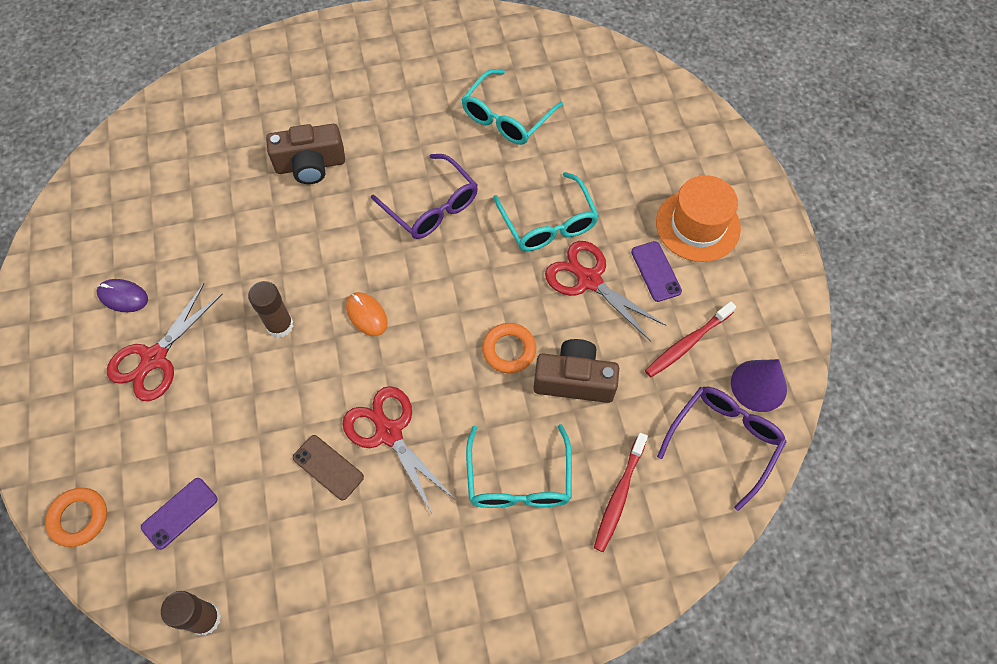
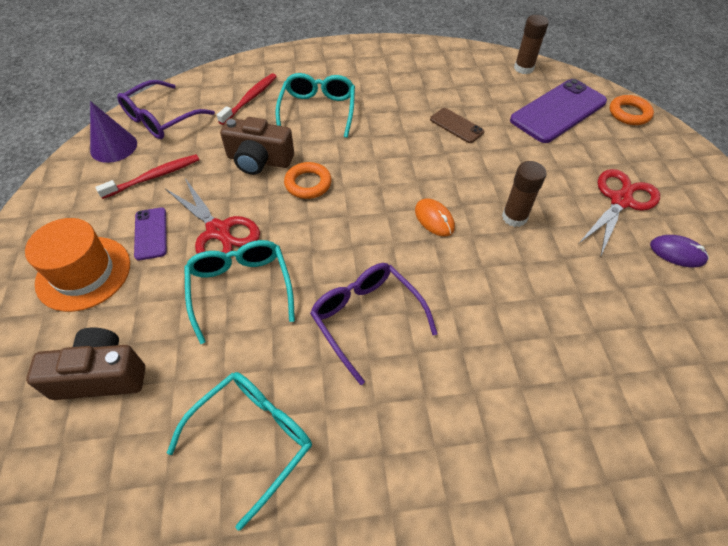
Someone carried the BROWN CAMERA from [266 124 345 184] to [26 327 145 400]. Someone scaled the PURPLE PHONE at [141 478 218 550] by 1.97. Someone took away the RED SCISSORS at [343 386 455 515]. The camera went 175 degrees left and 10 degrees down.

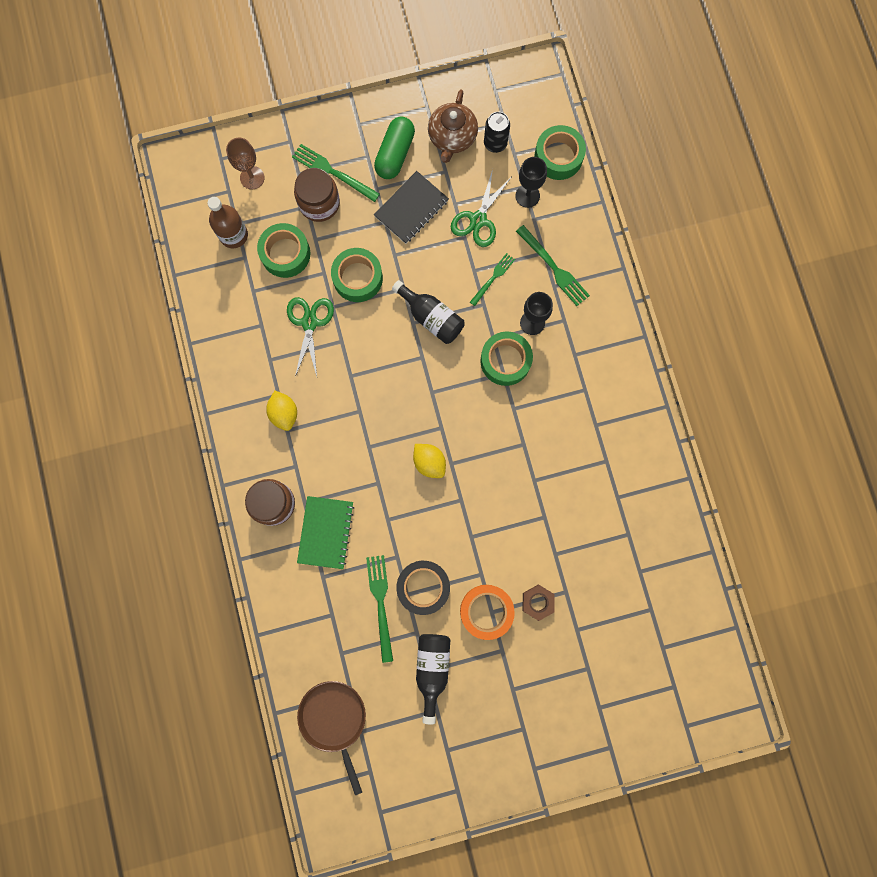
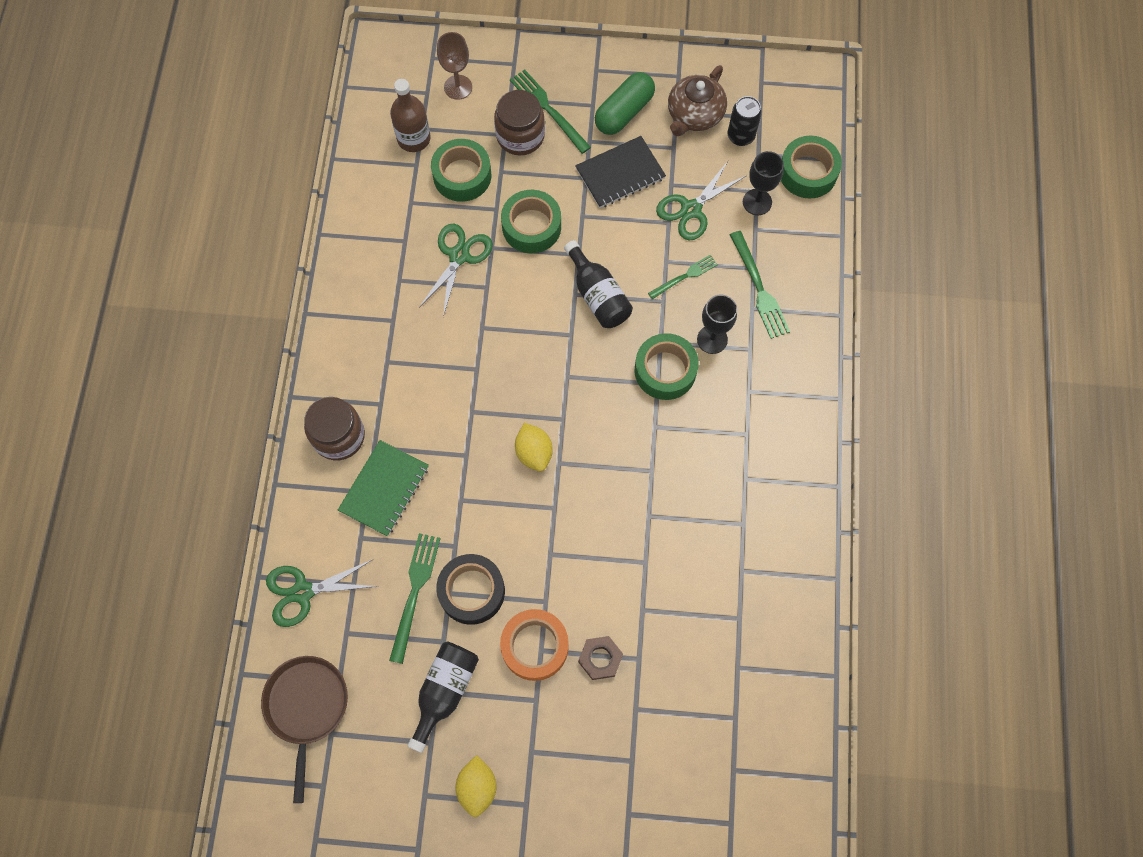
Someone put down the GREEN SCISSORS at [266 560 378 627]. Someone carried the YELLOW LEMON from [266 391 297 431] to [455 755 497 817]. The camera went 20 degrees right and 10 degrees down.

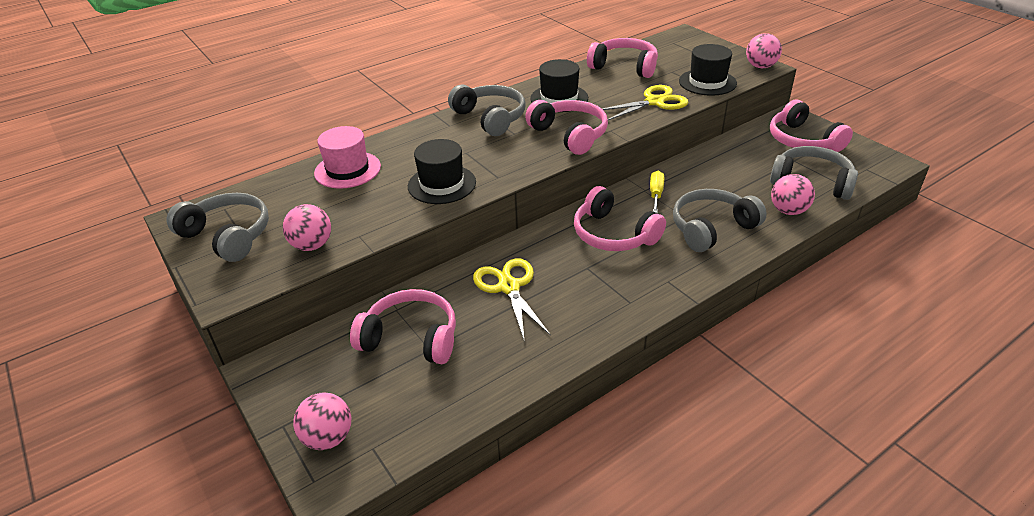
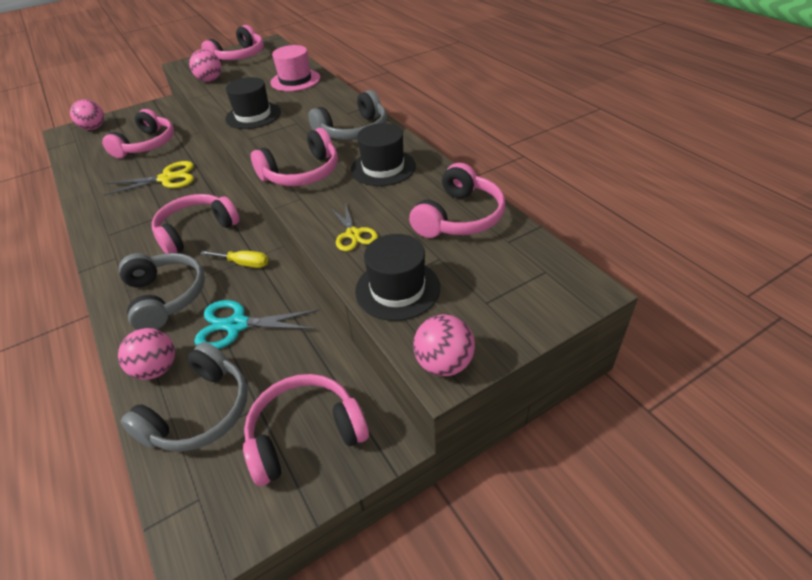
Someone put down the TURQUOISE SCISSORS at [194 300 320 349]. Someone repainted the GREY HEADPHONES at [167 193 269 262], which became the PINK HEADPHONES at [201 25 264 61]. Someone scaled the YELLOW SCISSORS at [602 85 688 120] by 0.66. The camera went 95 degrees right and 5 degrees up.

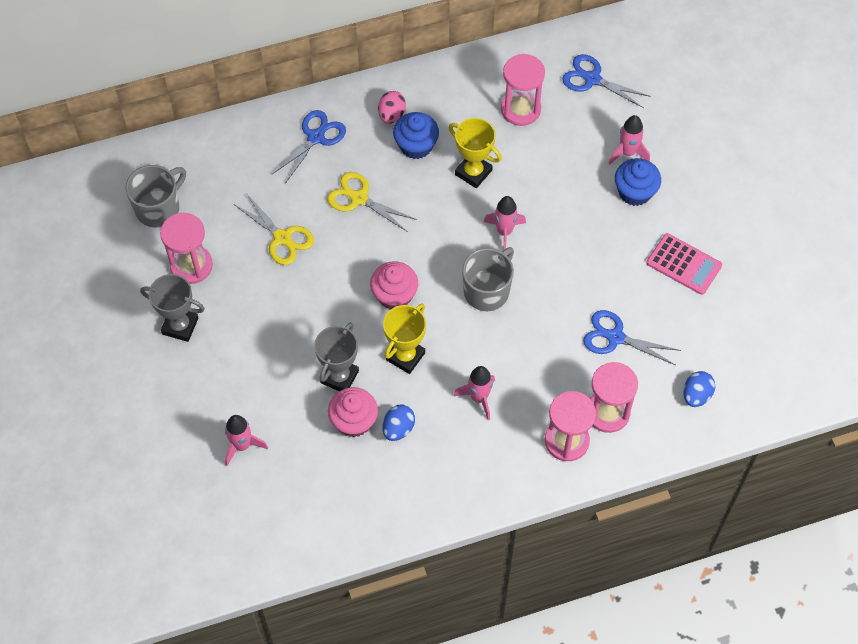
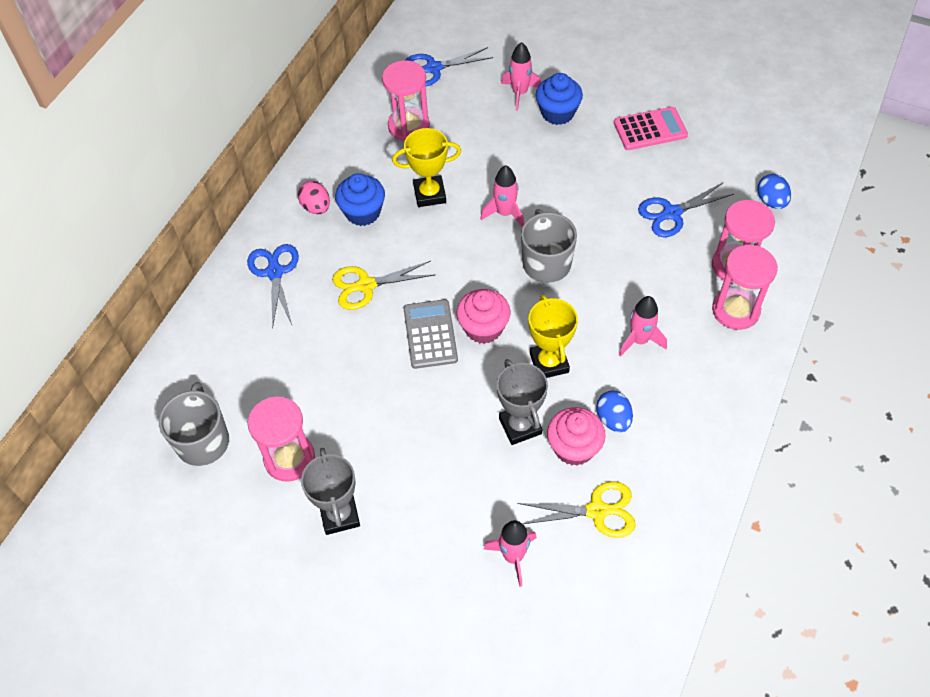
Someone rotated the GREY TROPHY at [140 274 205 342] by 75 degrees counterclockwise. Someone put down the GREY CALCULATOR at [403 299 458 369]. Someone carried the YELLOW SCISSORS from [235 193 314 265] to [517 482 636 538]. The camera went 45 degrees left and 5 degrees down.

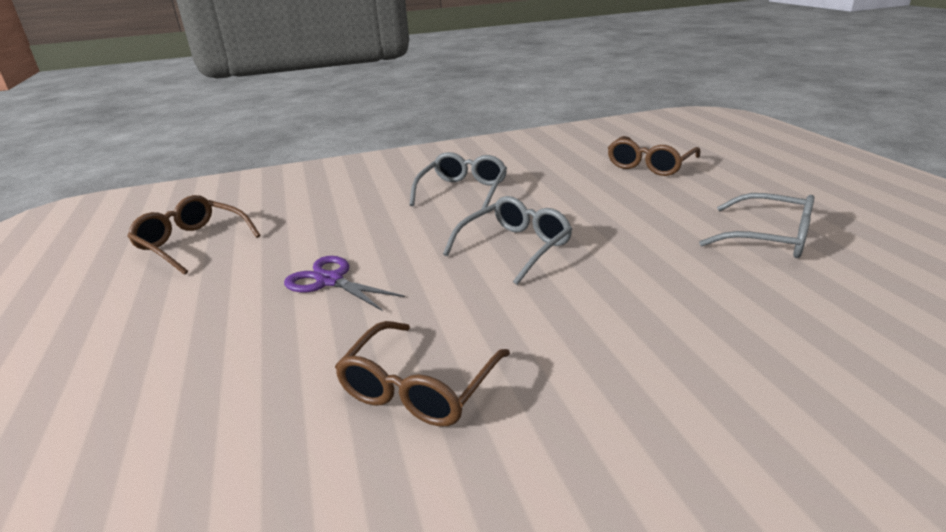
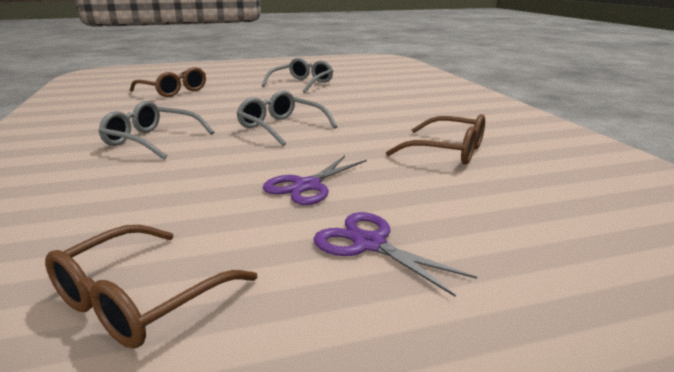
Someone put down the PURPLE SCISSORS at [313 212 477 297]. The camera went 90 degrees left and 5 degrees down.

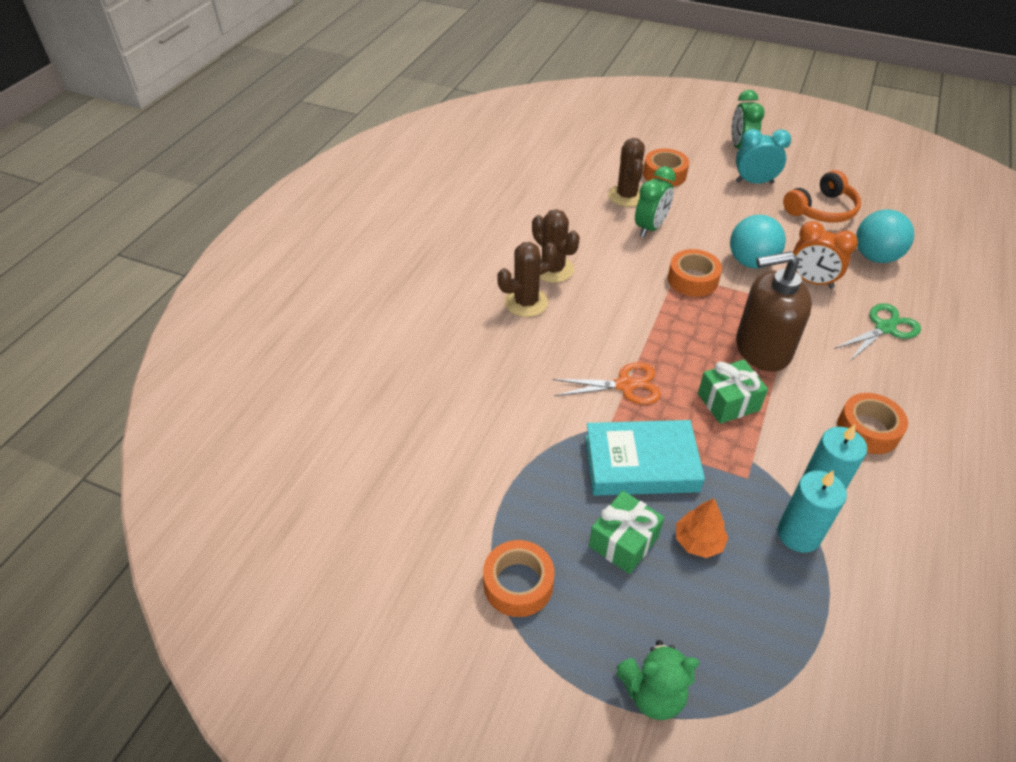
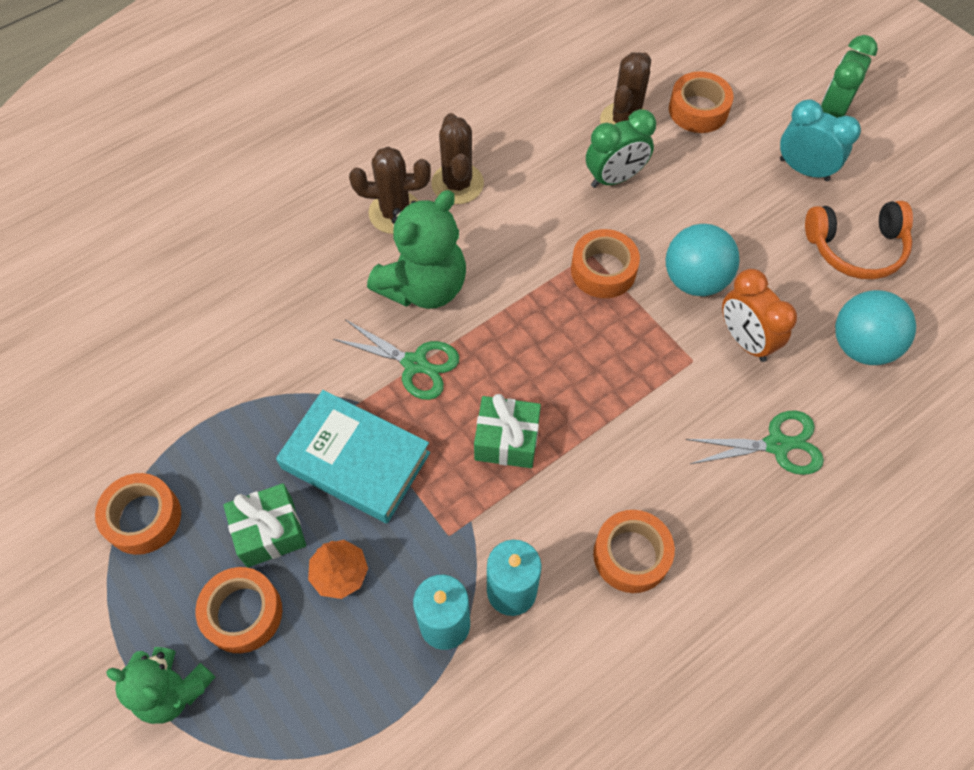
Someone put down the ORANGE TAPE at [195 567 282 653]. Someone repainted the ORANGE SCISSORS at [552 362 661 405], which became the GREEN SCISSORS at [333 319 459 400]. Someone put down the GREEN TEDDY BEAR at [367 190 466 309]. Someone took away the BROWN SOAP DISPENSER at [736 251 812 372]. The camera went 30 degrees right and 15 degrees up.

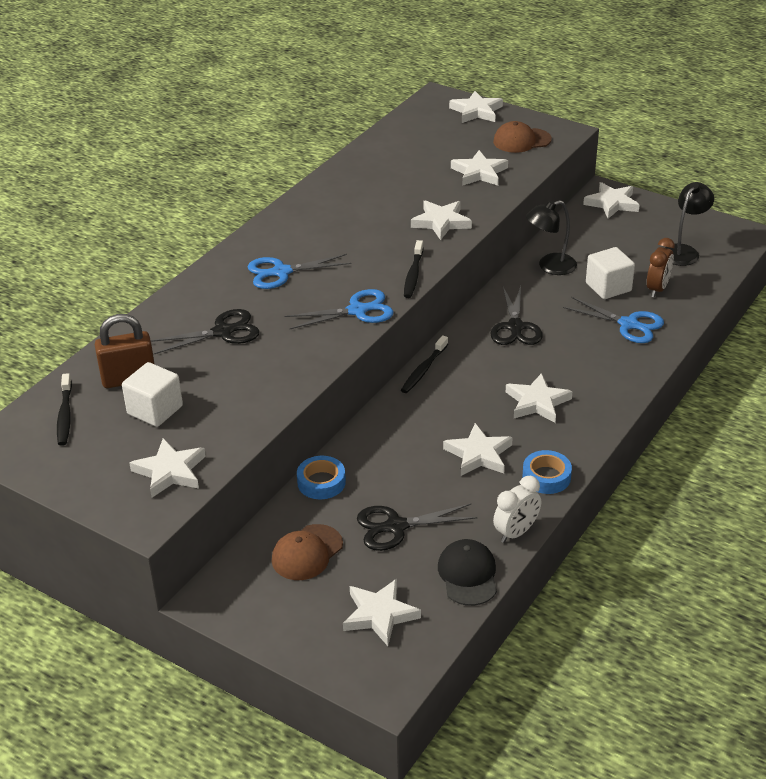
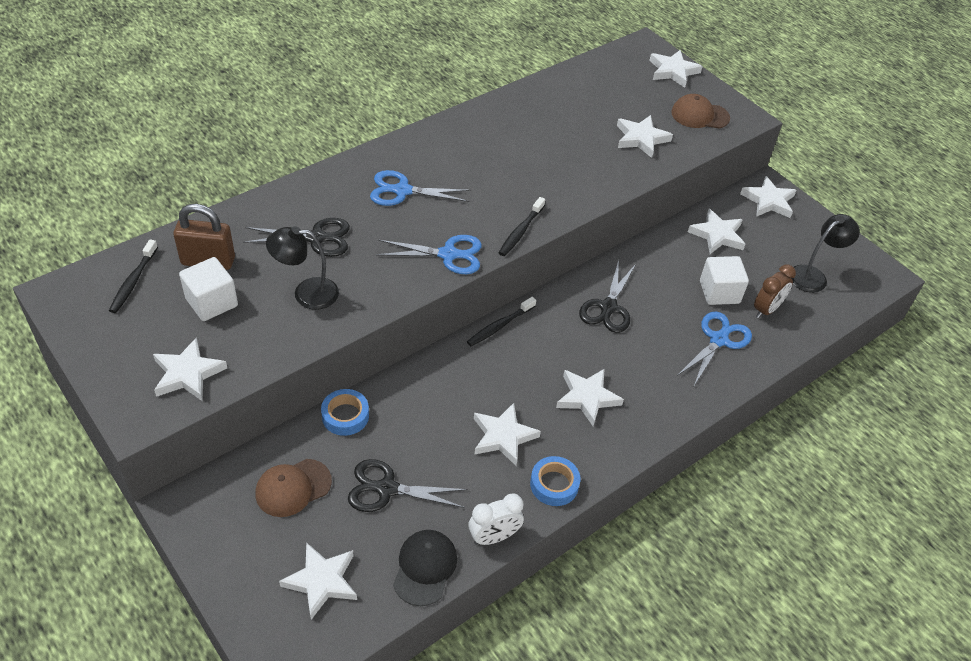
Someone carried the BLACK LAMP from [526 200 577 275] to [266 226 339 310]. Someone rotated the BLUE SCISSORS at [563 297 664 343] by 105 degrees counterclockwise. Someone carried the WHITE STAR from [411 200 472 240] to [688 209 745 254]. The camera went 15 degrees right and 10 degrees up.

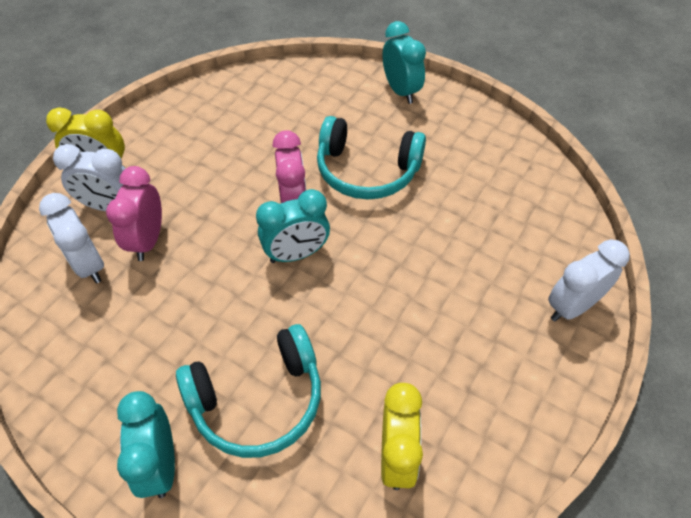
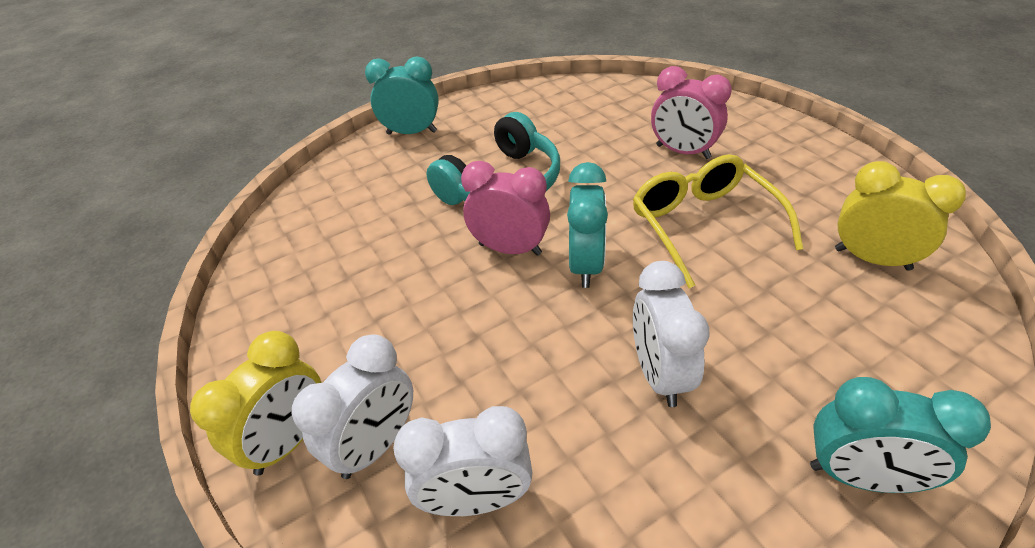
Someone put down the YELLOW GLASSES at [633 154 804 288]. Someone carried the WHITE CLOCK from [548 239 630 322] to [633 261 710 407]. Someone carried the PINK CLOCK from [106 166 162 261] to [651 66 732 159]. Someone took away the TURQUOISE HEADPHONES at [176 324 321 458]. The camera went 60 degrees left and 10 degrees down.

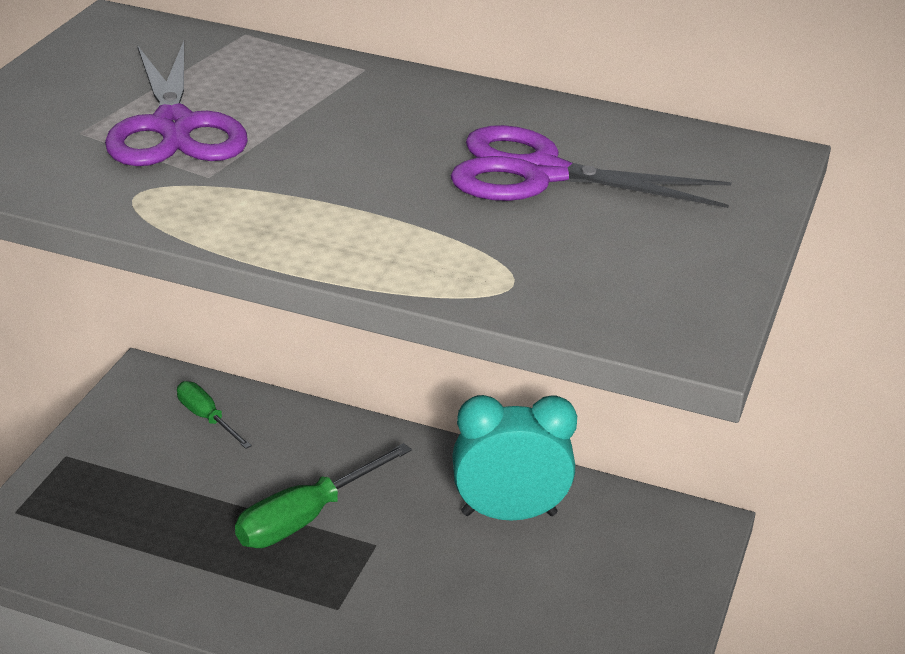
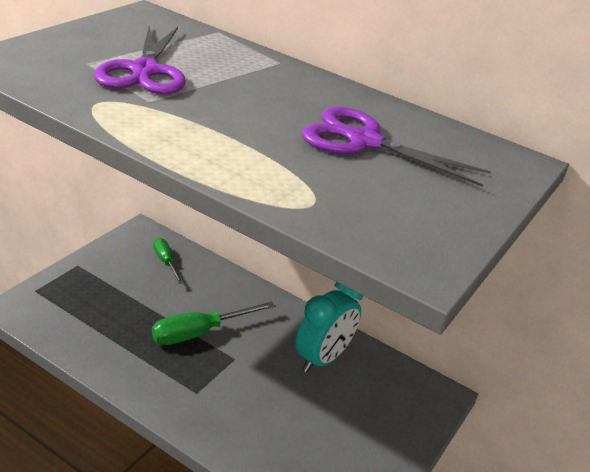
Someone rotated the TURQUOISE CLOCK at [452 395 577 521] by 120 degrees clockwise. The camera went 10 degrees right and 0 degrees up.

